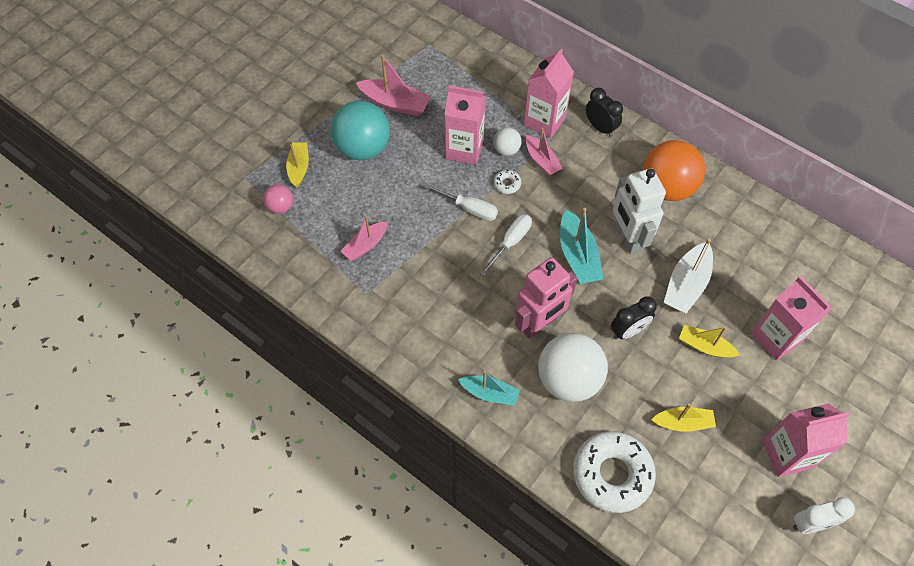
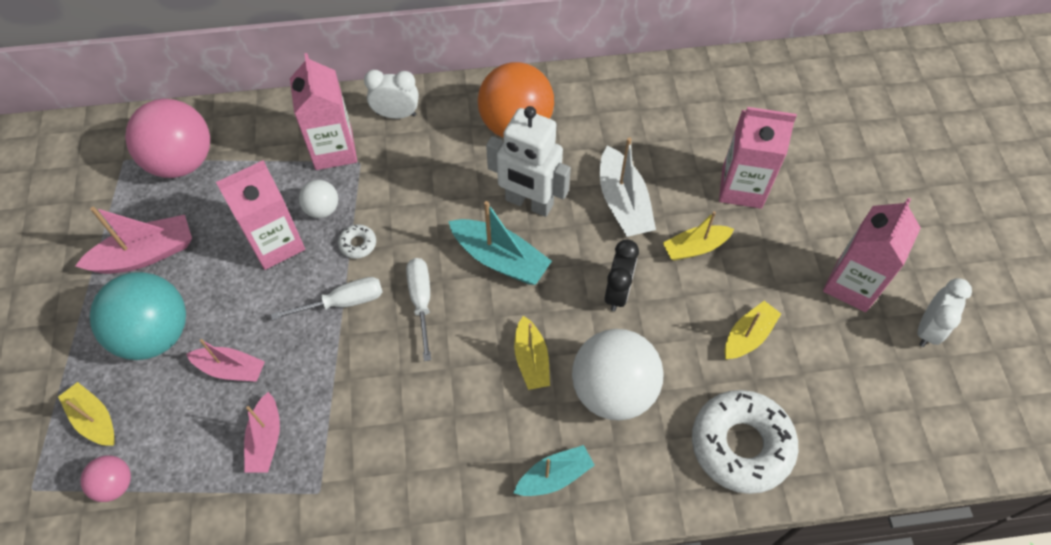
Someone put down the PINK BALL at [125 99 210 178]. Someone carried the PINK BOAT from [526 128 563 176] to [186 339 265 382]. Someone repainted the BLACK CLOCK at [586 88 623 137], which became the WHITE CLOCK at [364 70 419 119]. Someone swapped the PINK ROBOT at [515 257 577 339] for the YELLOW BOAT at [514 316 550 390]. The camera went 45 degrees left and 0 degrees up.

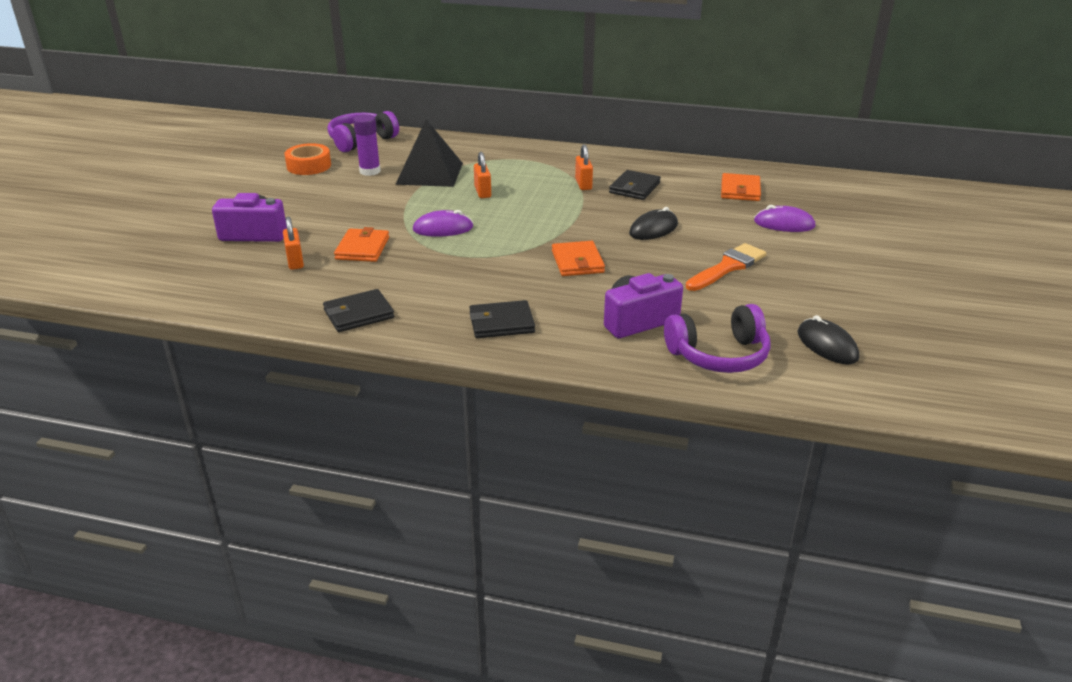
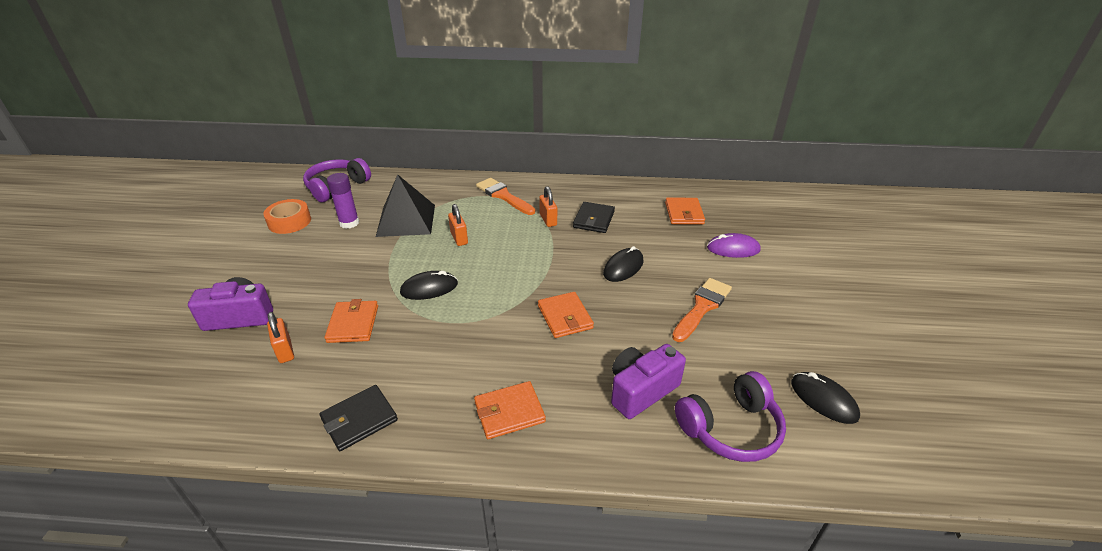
Someone repainted the PURPLE MOUSE at [413 210 473 237], which became the BLACK MOUSE at [400 271 458 300]. Someone repainted the BLACK WALLET at [469 300 535 338], which became the ORANGE WALLET at [474 381 546 439]. Someone put down the ORANGE BRUSH at [476 178 535 215]. The camera went 10 degrees left and 5 degrees up.

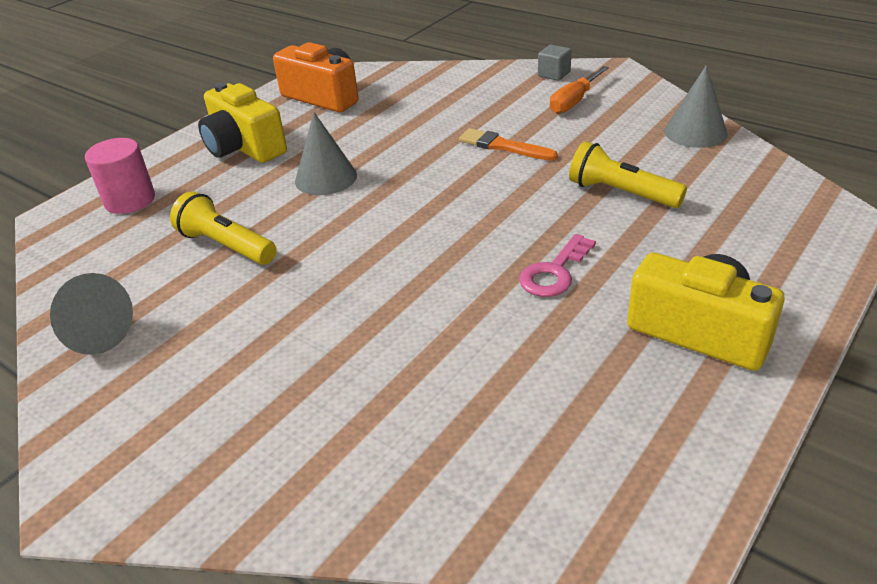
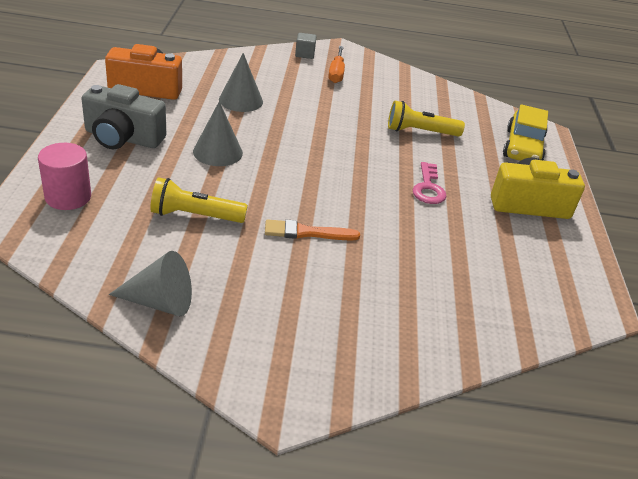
Someone repainted the YELLOW CAMERA at [198 82 287 163], which became the GREY CAMERA at [82 84 166 149]. Someone carried the GREY CONE from [664 65 728 148] to [219 53 263 112]. Someone carried the ORANGE BRUSH from [459 128 558 161] to [265 219 360 241]. Someone put down the YELLOW CAR at [503 104 548 161]. The camera went 40 degrees left and 0 degrees up.

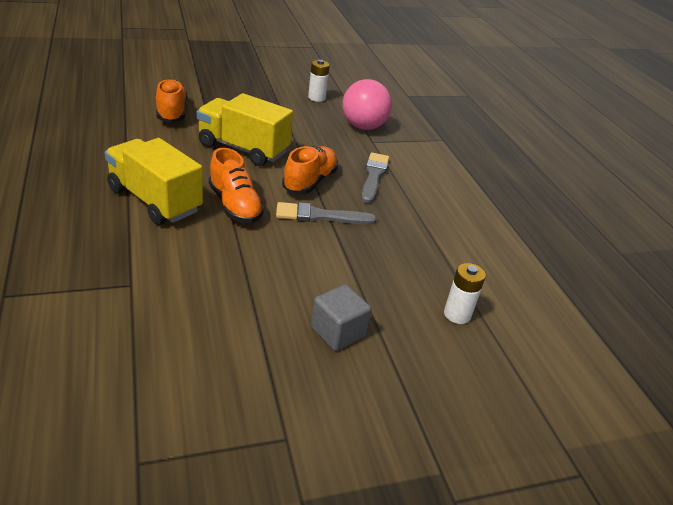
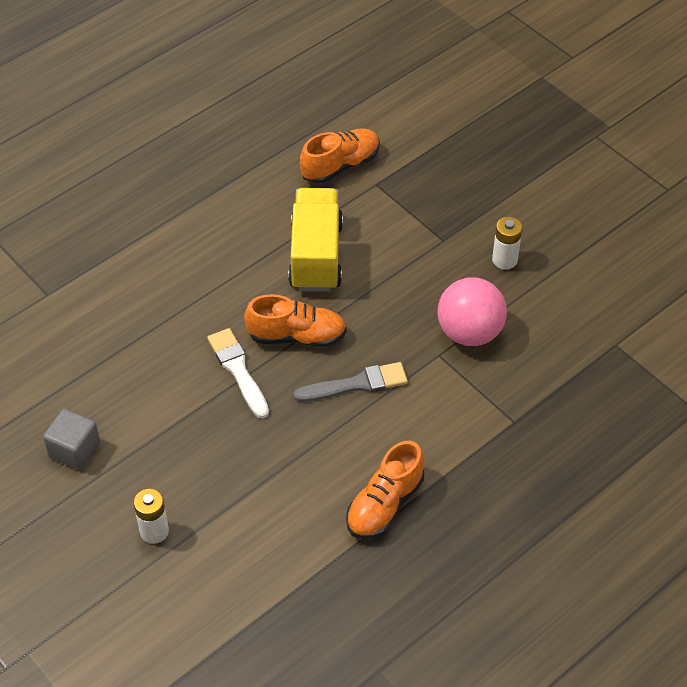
Someone repainted the GREY BRUSH at [276 202 376 225], which became the WHITE BRUSH at [207 328 269 419]. Someone carried the ORANGE SHOE from [209 148 265 224] to [346 441 424 539]. Someone took away the YELLOW TRUCK at [105 138 203 225]. The camera went 70 degrees right and 15 degrees up.

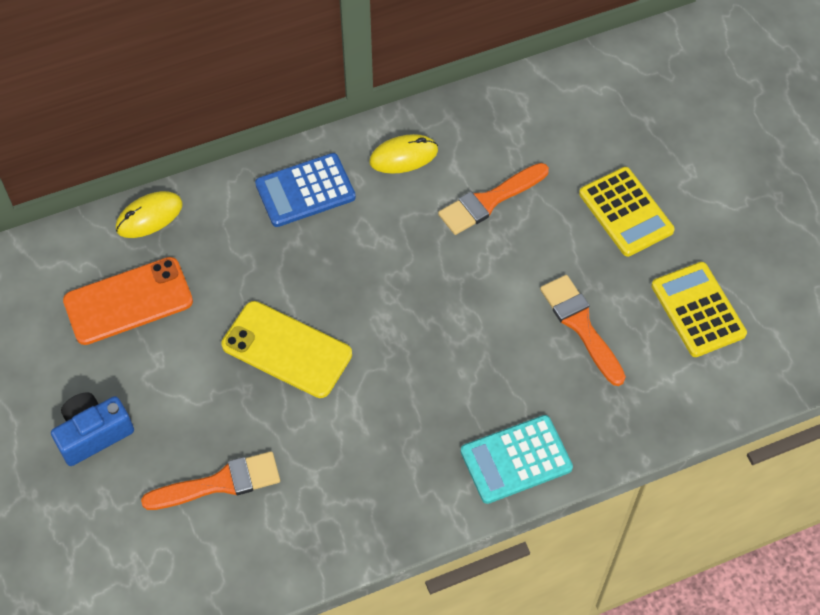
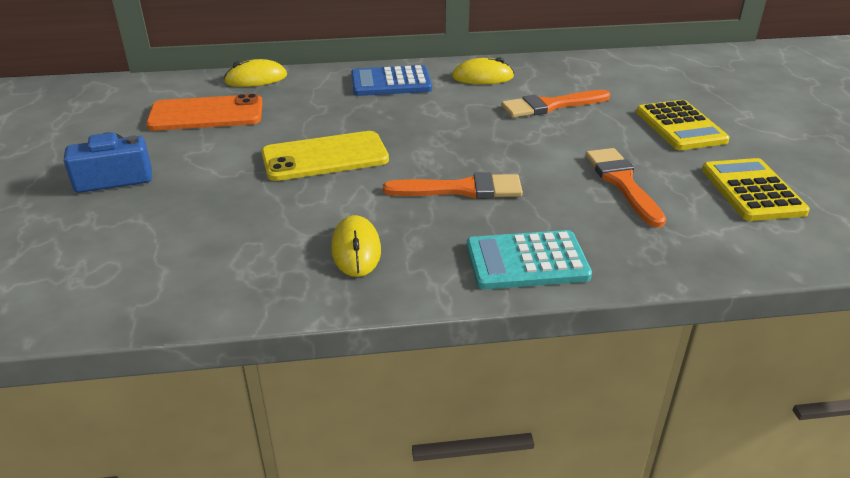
Someone rotated the YELLOW PHONE at [222 301 352 398] by 60 degrees counterclockwise. Someone put down the YELLOW MOUSE at [331 215 381 277]. Someone carried the ORANGE BRUSH from [141 451 280 510] to [383 172 523 199]. The camera went 15 degrees right and 25 degrees down.

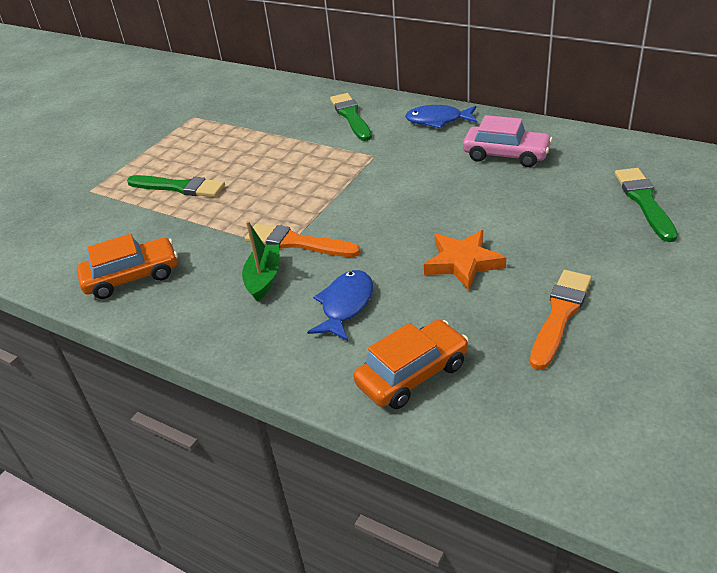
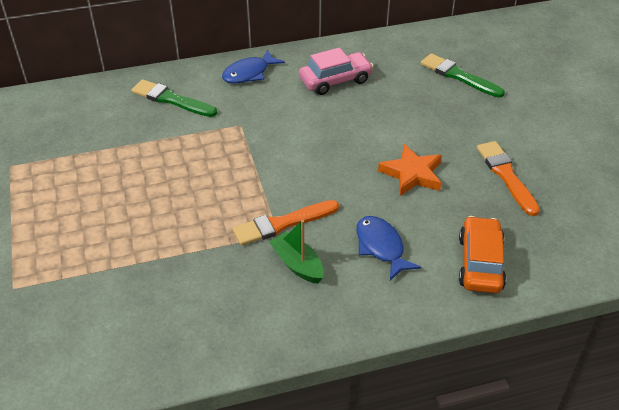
Someone took away the ORANGE CAR at [77 234 178 299]. Someone took away the GREEN BRUSH at [127 175 225 197]. The camera went 50 degrees left and 5 degrees up.

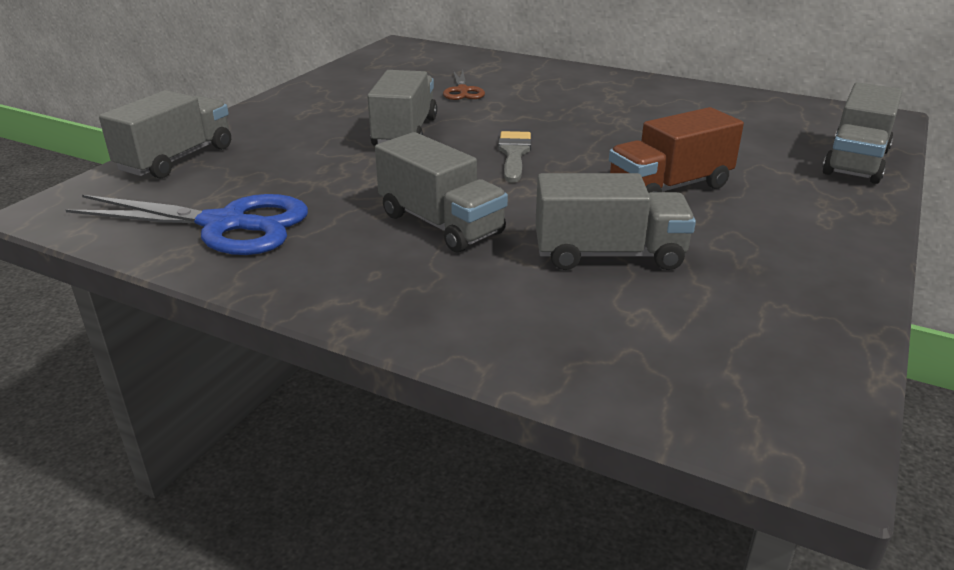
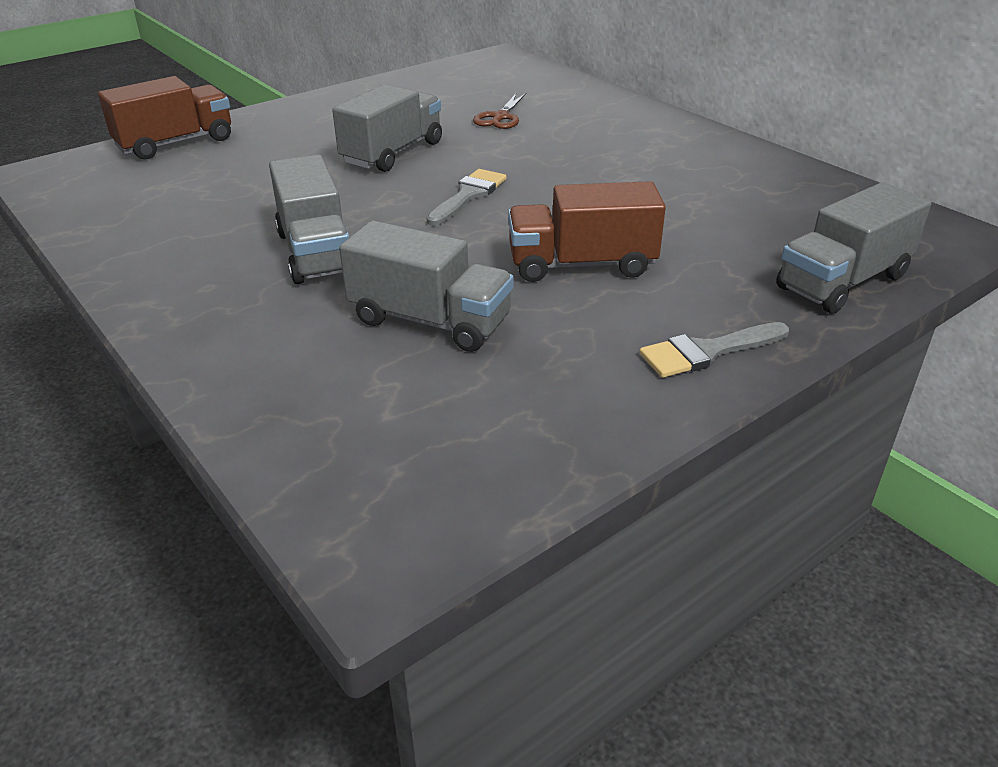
Someone repainted the GREY TRUCK at [99 90 231 179], which became the BROWN TRUCK at [98 76 231 160]. Someone put down the GREY BRUSH at [640 322 789 378]. Someone took away the BLUE SCISSORS at [66 194 308 255]. The camera went 25 degrees right and 5 degrees up.

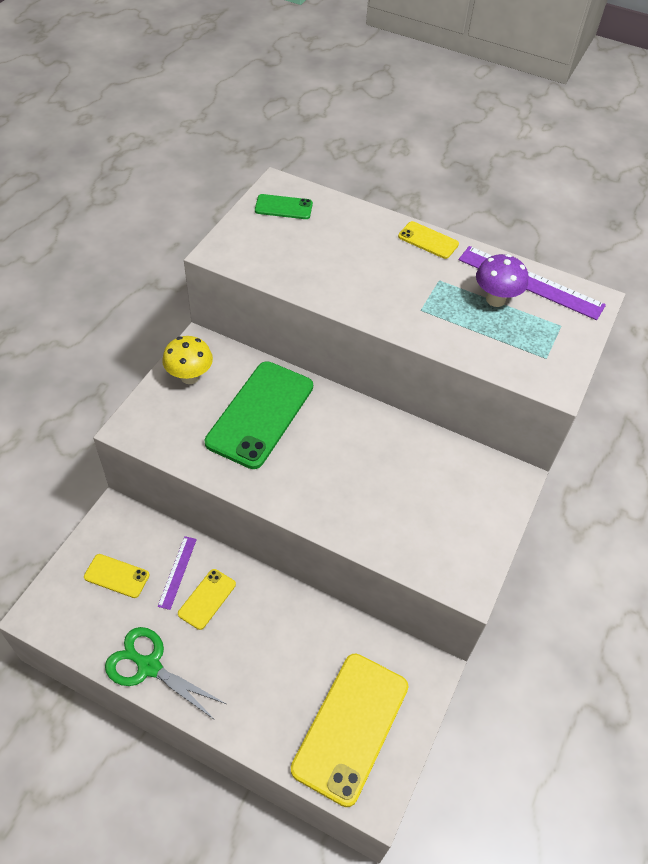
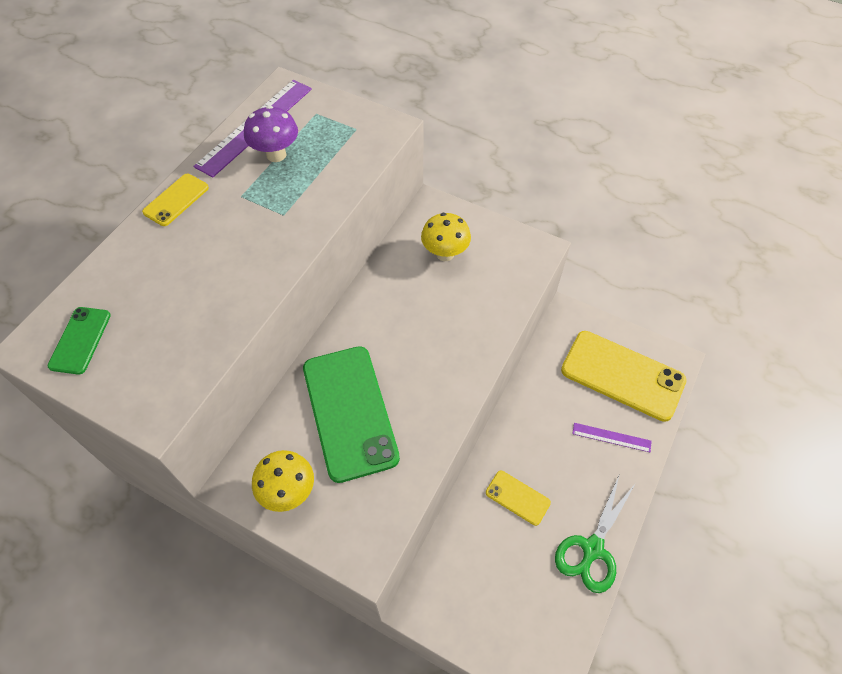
Someone rotated the GREEN PHONE at [205 361 313 469] by 45 degrees clockwise. Someone put down the YELLOW MUSHROOM at [421 213 471 261]. Someone carried the PURPLE RULER from [158 536 197 610] to [572 423 652 452]. Someone took away the YELLOW PHONE at [84 554 150 598]. The camera went 85 degrees left and 5 degrees up.

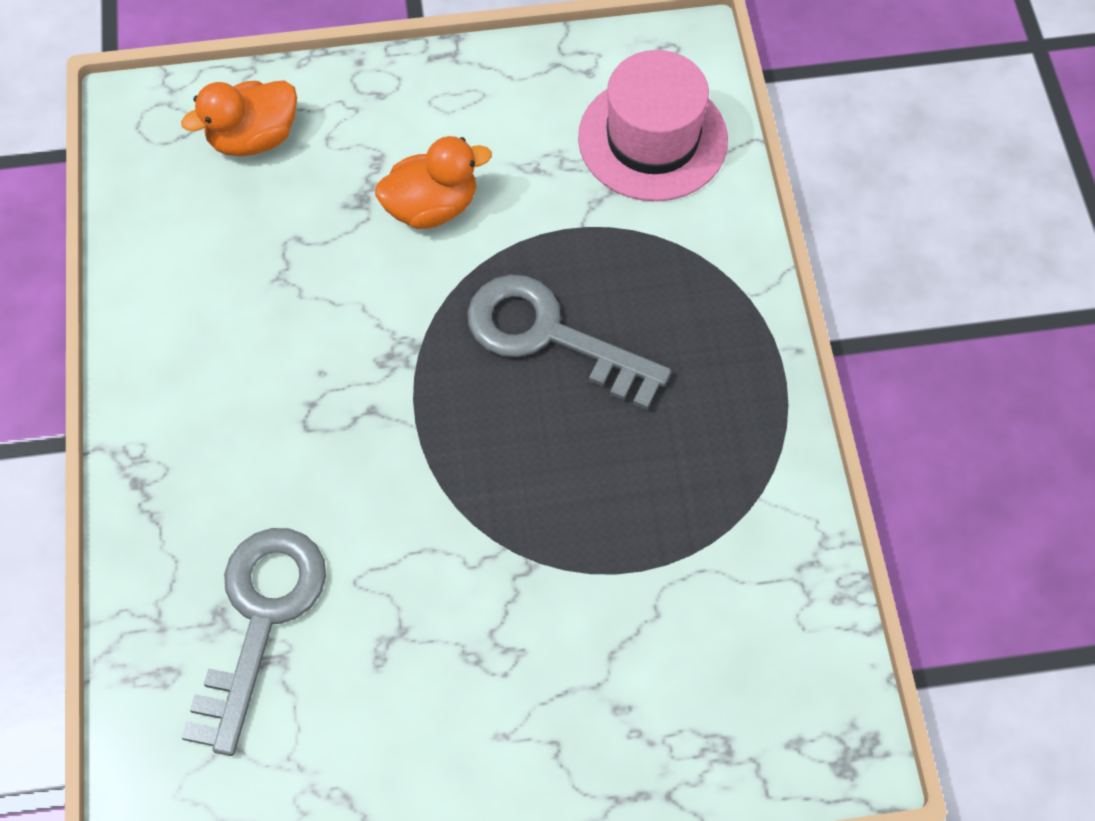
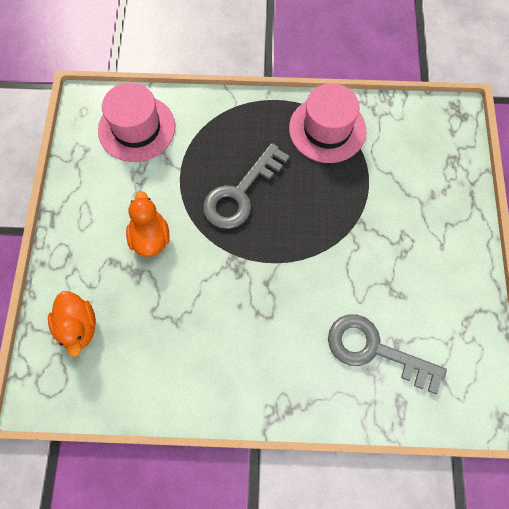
Someone put down the PINK HAT at [289 83 366 163]. The camera went 80 degrees left and 5 degrees up.

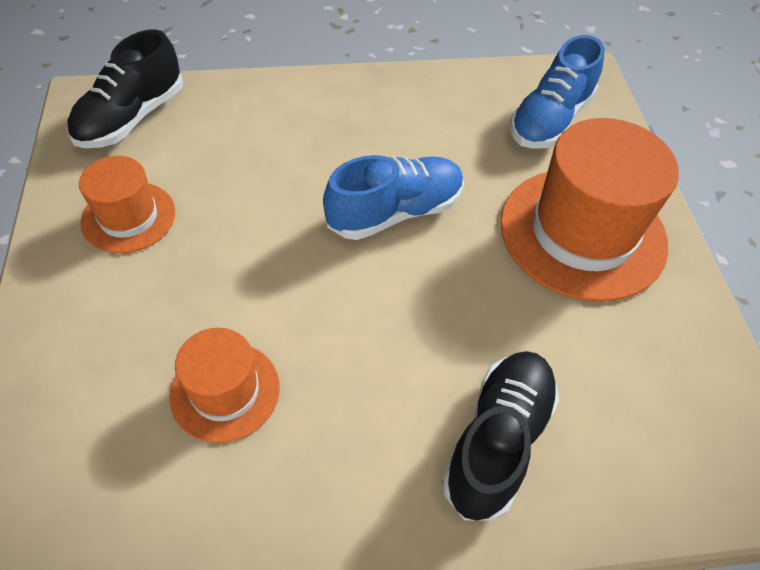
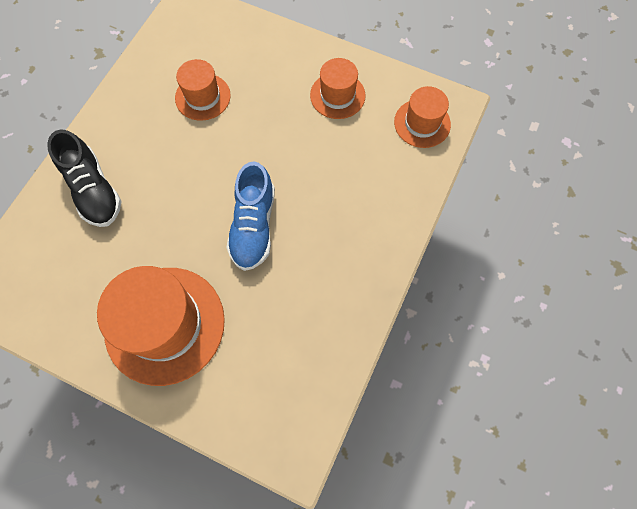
Someone swapped the BLACK SHOE at [67 29 183 148] for the ORANGE HAT at [394 86 451 148]. Someone took away the BLUE SHOE at [510 35 605 149]. The camera went 125 degrees right and 15 degrees up.

